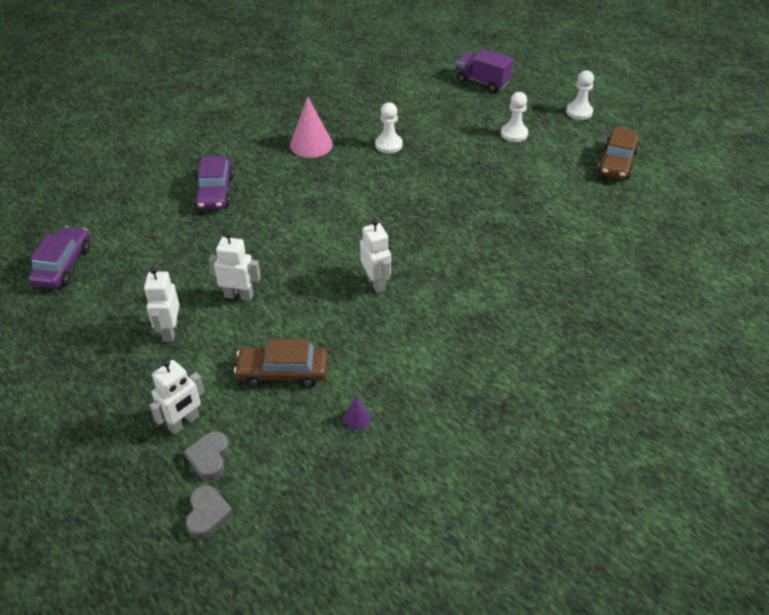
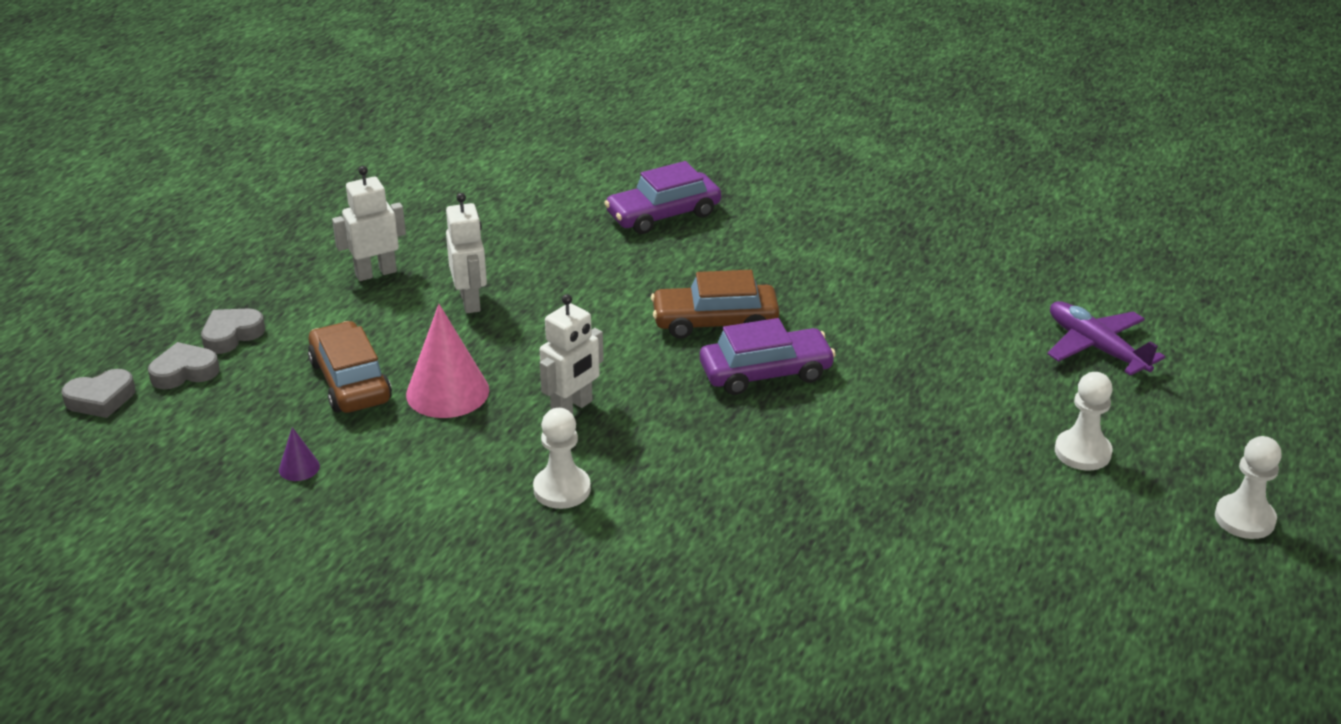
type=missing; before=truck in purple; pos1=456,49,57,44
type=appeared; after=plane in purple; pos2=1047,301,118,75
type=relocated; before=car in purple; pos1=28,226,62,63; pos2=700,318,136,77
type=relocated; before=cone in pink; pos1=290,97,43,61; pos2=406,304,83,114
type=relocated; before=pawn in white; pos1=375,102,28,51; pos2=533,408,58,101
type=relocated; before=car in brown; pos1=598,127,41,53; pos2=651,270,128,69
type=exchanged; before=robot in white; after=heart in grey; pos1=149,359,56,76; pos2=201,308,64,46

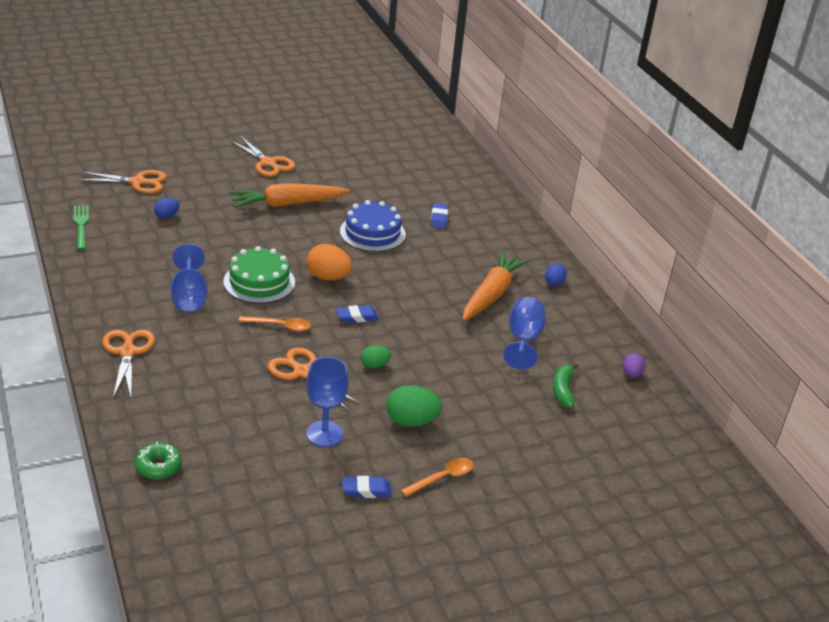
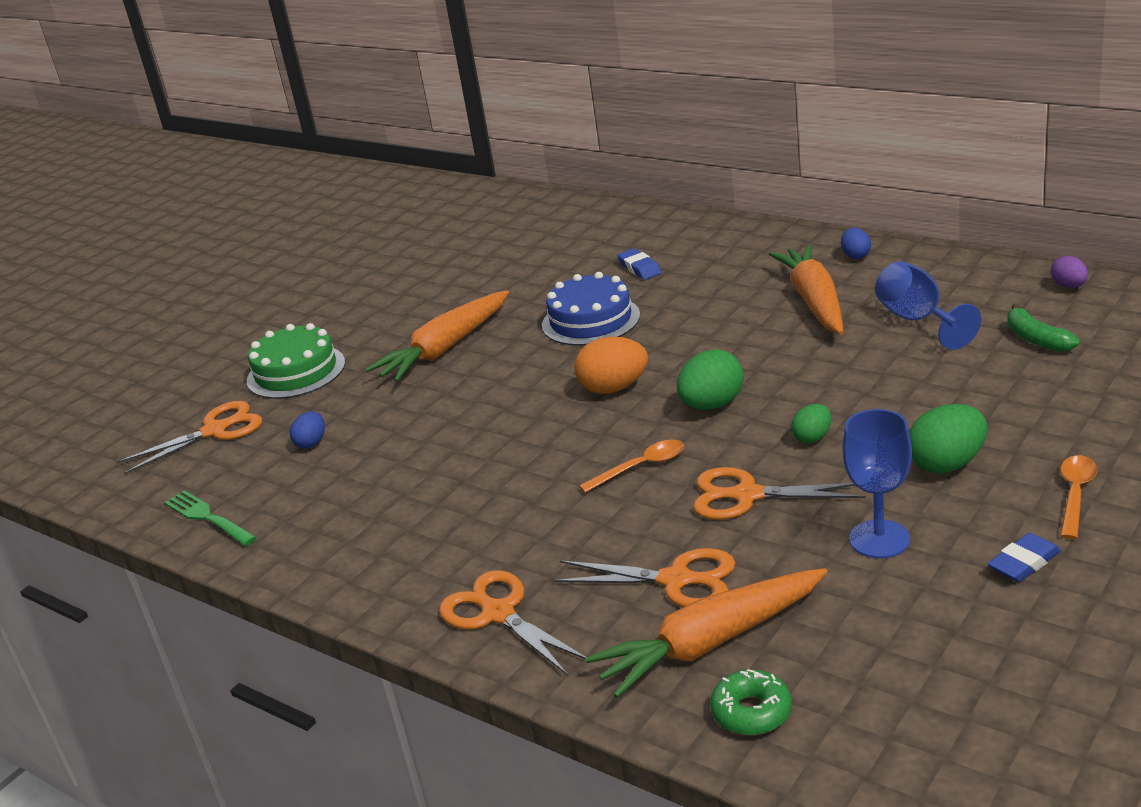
type=missing; before=goblet in blue; pos1=171,244,36,68
type=appeared; after=carrot in orange; pos2=585,568,242,130
type=relocated; before=cake in green; pos1=223,246,72,57; pos2=247,323,98,76
type=relocated; before=scissors in orange; pos1=230,137,66,40; pos2=553,548,182,59
type=exchanged; before=eraser in blue; after=egg in green; pos1=336,305,43,18; pos2=677,349,67,61

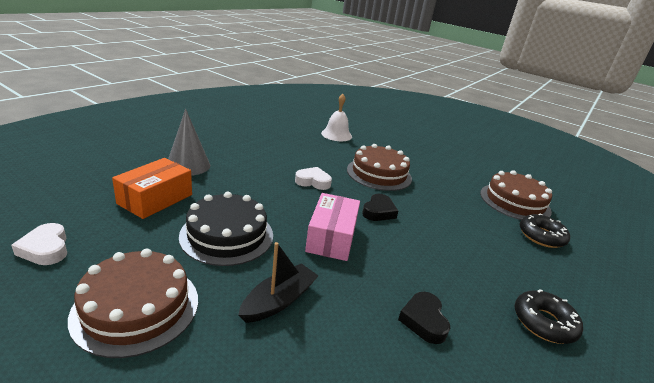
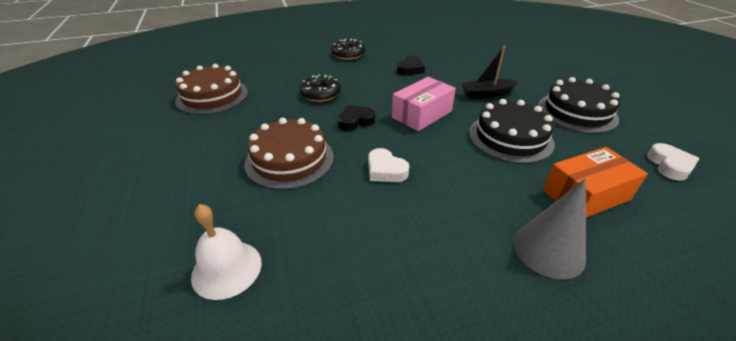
type=relocated; before=donut in black; pos1=520,214,50,34; pos2=300,74,41,28
type=colour; before=cake in brown; after=cake in black; pos1=68,249,130,109; pos2=538,77,82,56

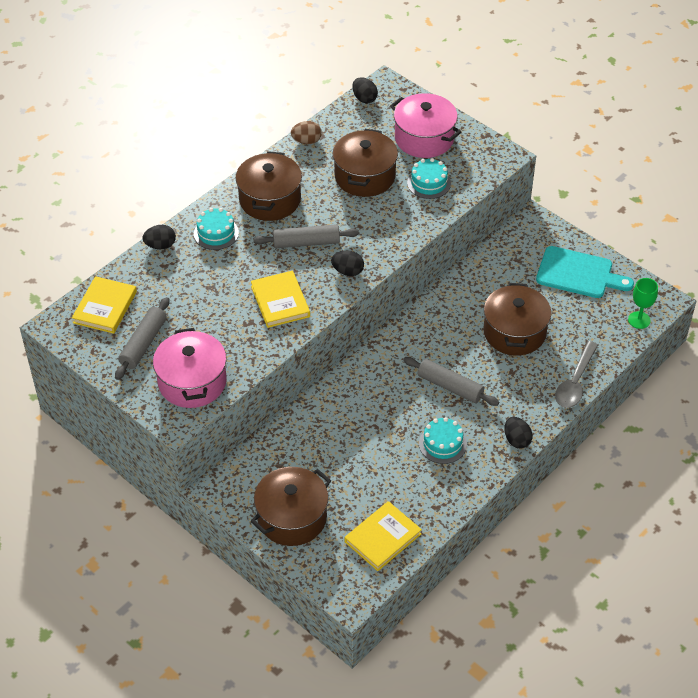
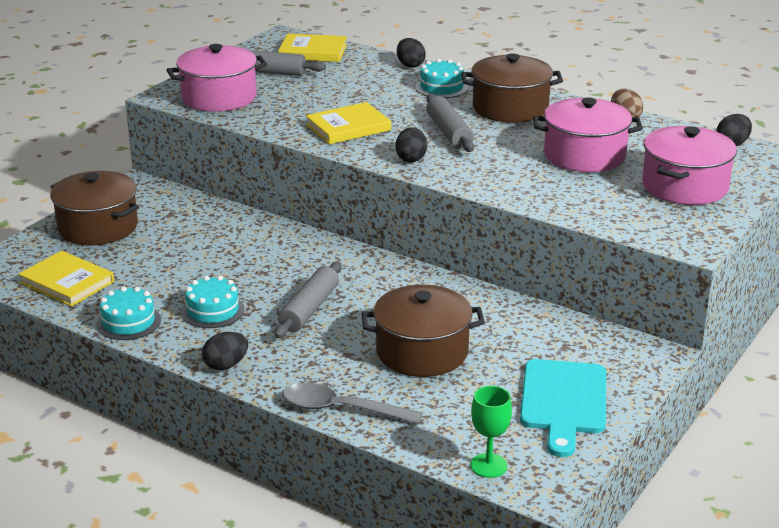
type=relocated; before=cake in turquoise; pos1=407,158,44,41; pos2=96,286,65,54
type=colour; before=pot in brown; after=pot in pink; pos1=333,129,65,68; pos2=533,97,110,75

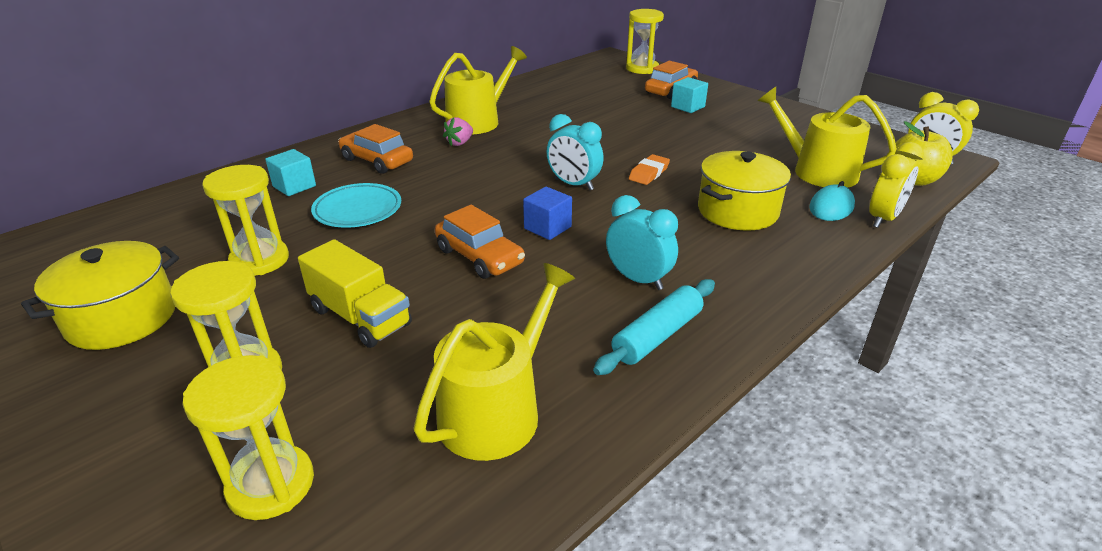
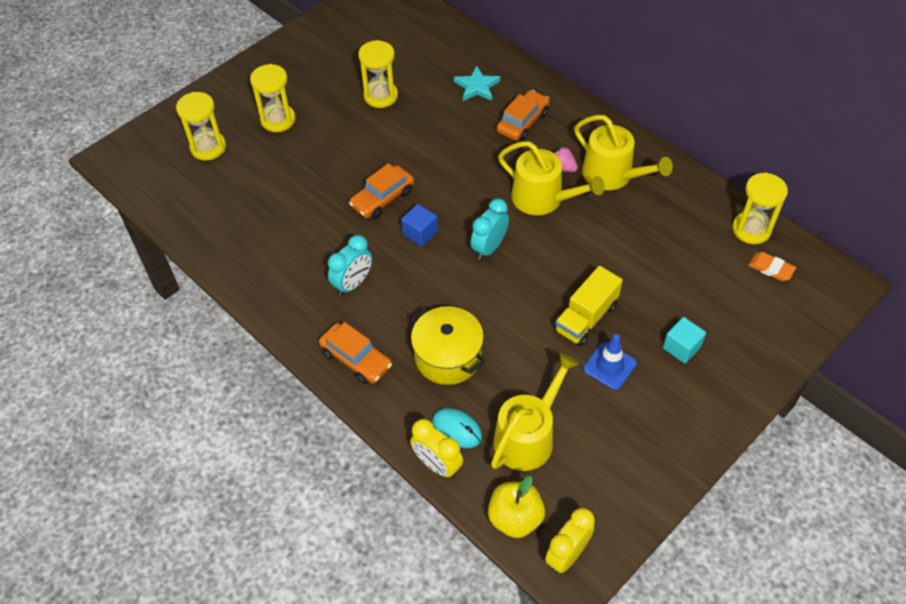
type=missing; before=pot in yellow; pos1=21,241,158,109
type=missing; before=plate in turquoise; pos1=311,183,90,45
type=missing; before=rolling pin in turquoise; pos1=593,279,122,96
type=appeared; after=traffic cone in blue; pos2=583,334,54,56
type=relocated; before=truck in yellow; pos1=298,239,114,109; pos2=554,266,69,80
type=relocated; before=watering can in yellow; pos1=414,263,161,198; pos2=498,141,107,74
type=relocated; before=hourglass in yellow; pos1=626,9,38,65; pos2=732,172,56,72
type=relocated; before=eraser in orange; pos1=629,154,41,31; pos2=748,252,48,29
type=relocated; before=car in orange; pos1=645,61,53,38; pos2=319,322,73,62
type=exchanged; before=cube in turquoise; after=star in turquoise; pos1=265,149,51,47; pos2=454,66,46,35

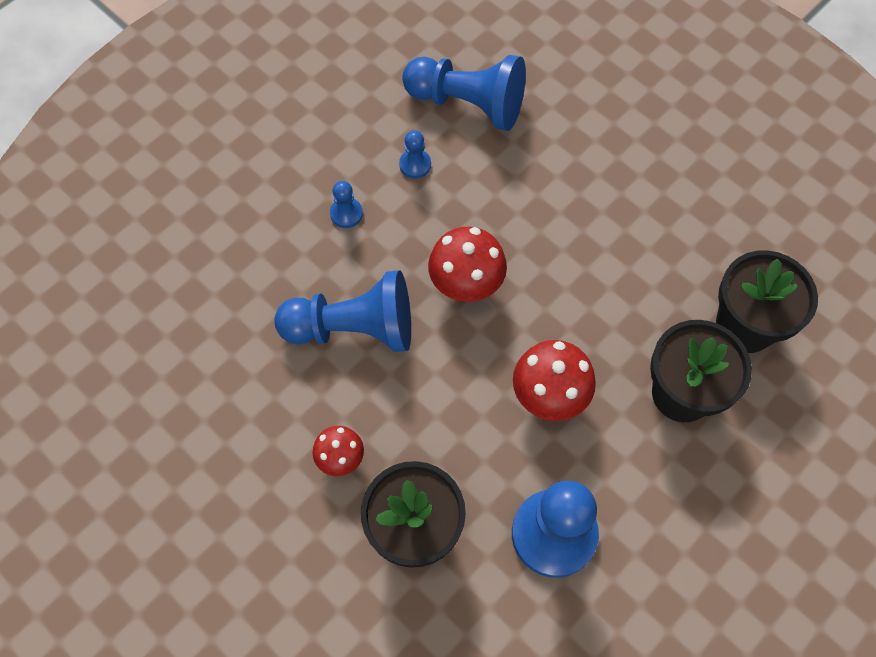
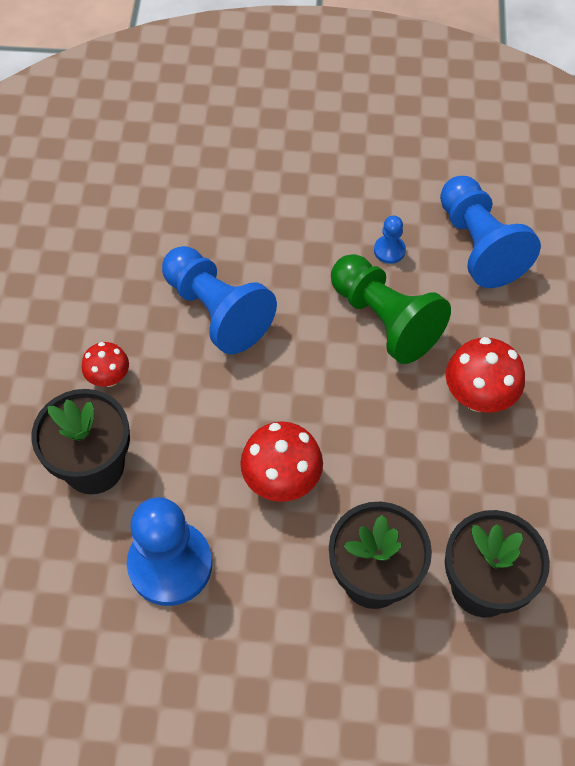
type=missing; before=pawn in blue; pos1=330,181,33,47
type=appeared; after=pawn in green; pos2=331,254,120,110
type=relocated; before=mushroom in red; pos1=428,227,79,75; pos2=446,337,79,76

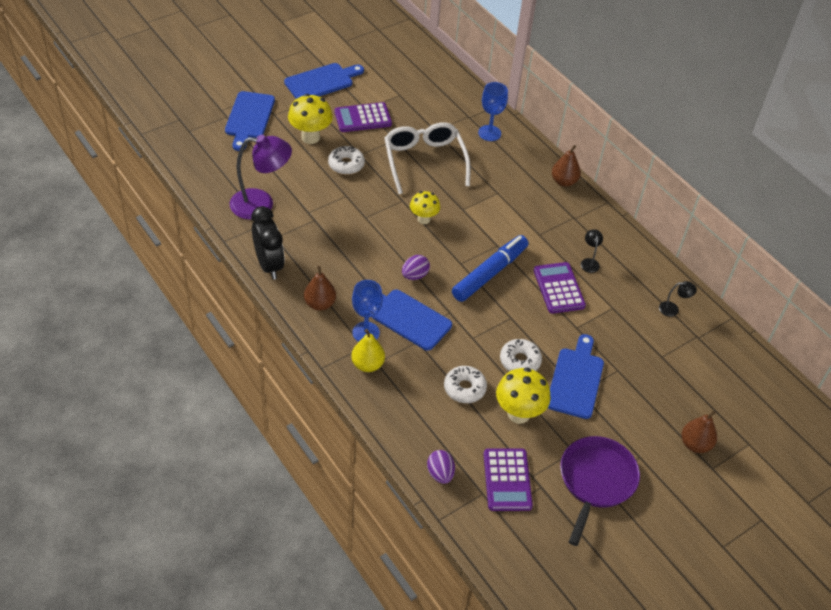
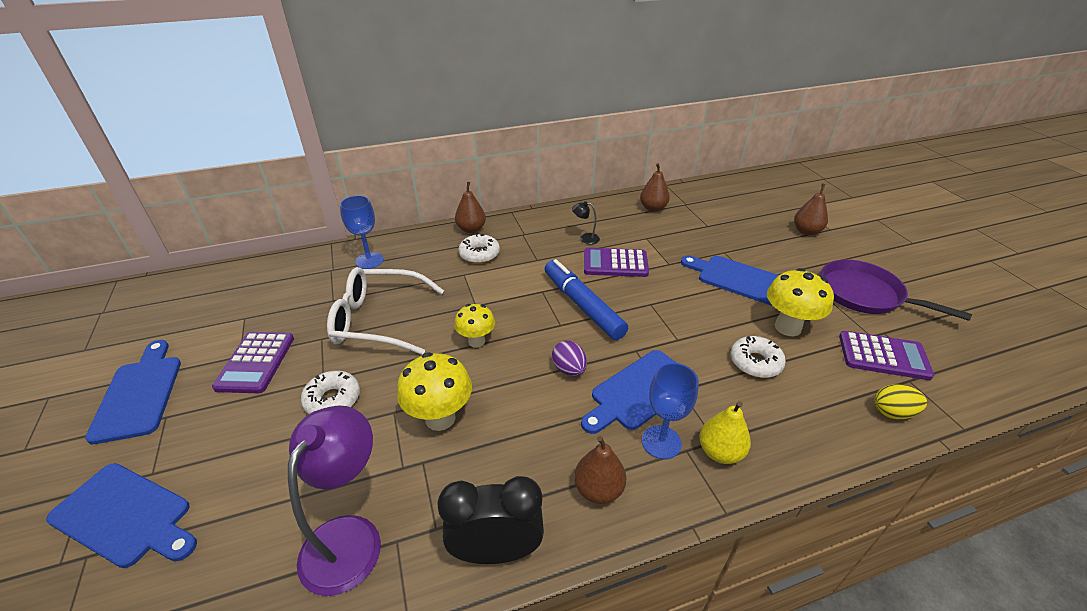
type=relocated; before=mushroom in yellow; pos1=288,94,45,50; pos2=397,352,75,79
type=relocated; before=donut in white; pos1=500,339,42,32; pos2=458,234,42,30
type=exchanged; before=lamp in black; after=pear in brown; pos1=659,281,38,36; pos2=640,163,30,49
type=colour; before=egg in purple; after=egg in yellow; pos1=427,450,28,34; pos2=875,384,52,35

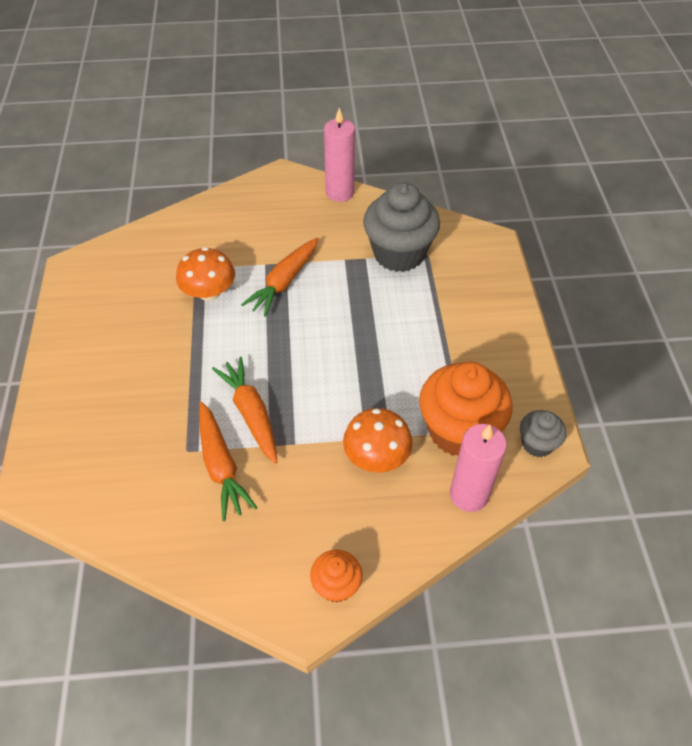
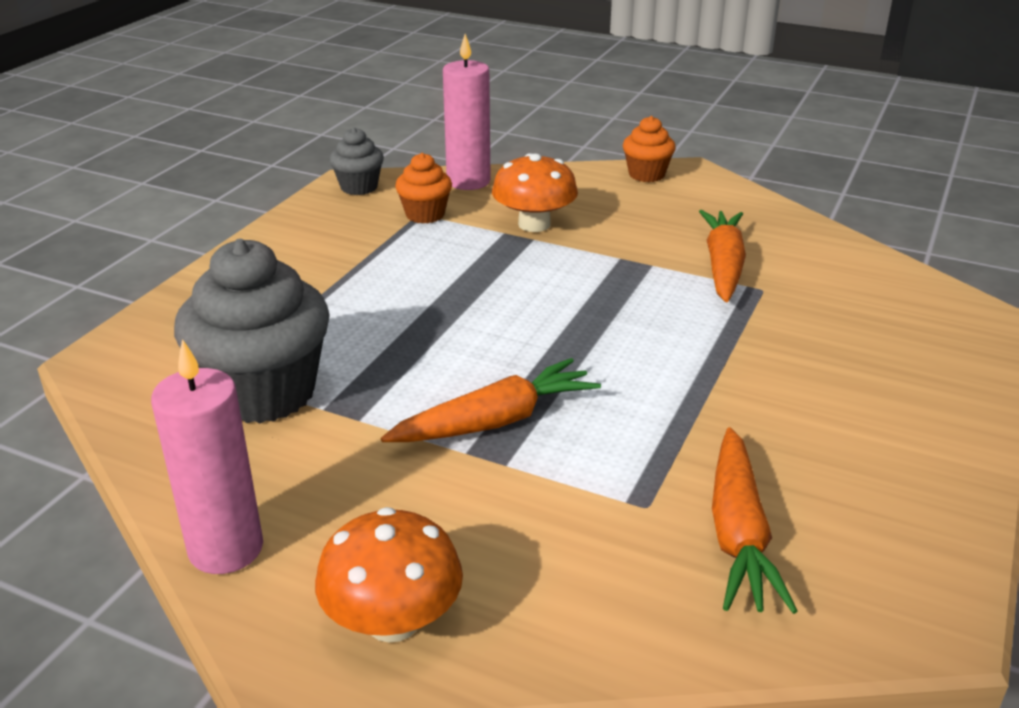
type=relocated; before=mushroom in orange; pos1=176,247,59,54; pos2=315,507,148,136
type=relocated; before=carrot in orange; pos1=212,357,65,107; pos2=712,427,86,187
type=size; before=cupcake in orange; pos1=419,362,93,94; pos2=395,153,57,71; scale=0.5

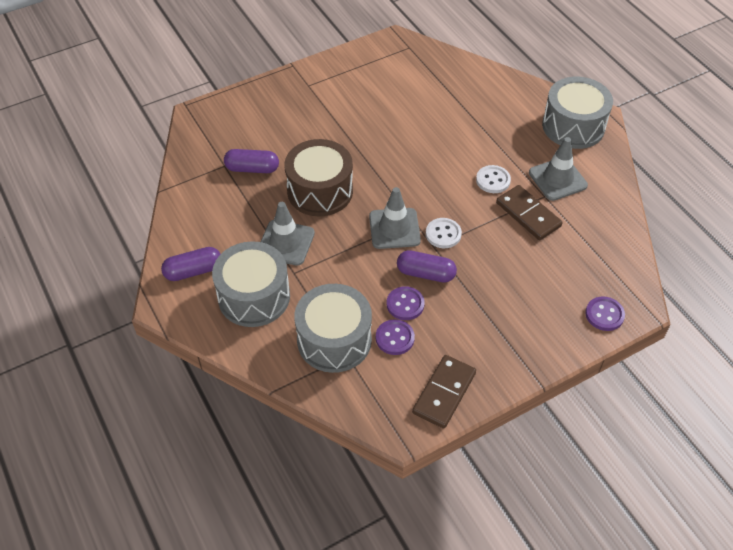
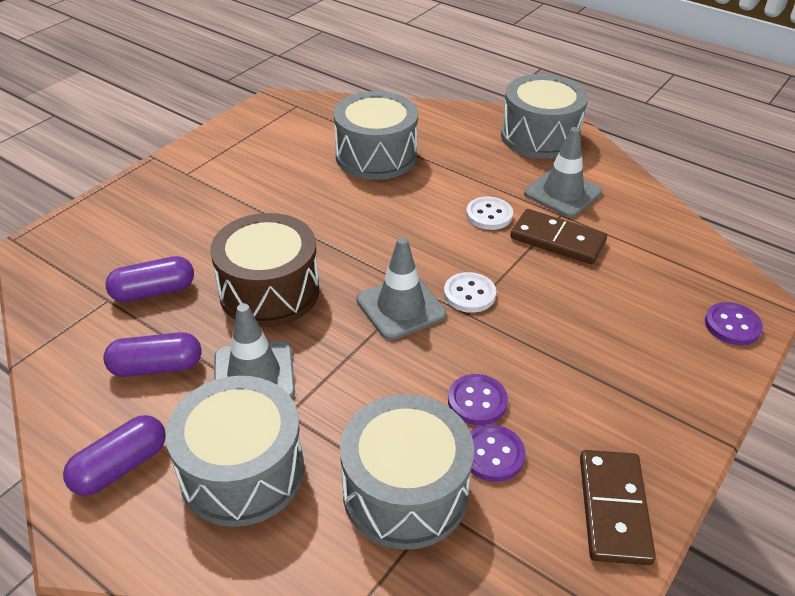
type=appeared; after=drum in grey; pos2=334,91,84,89
type=relocated; before=capsule in purple; pos1=397,250,60,33; pos2=103,332,98,45

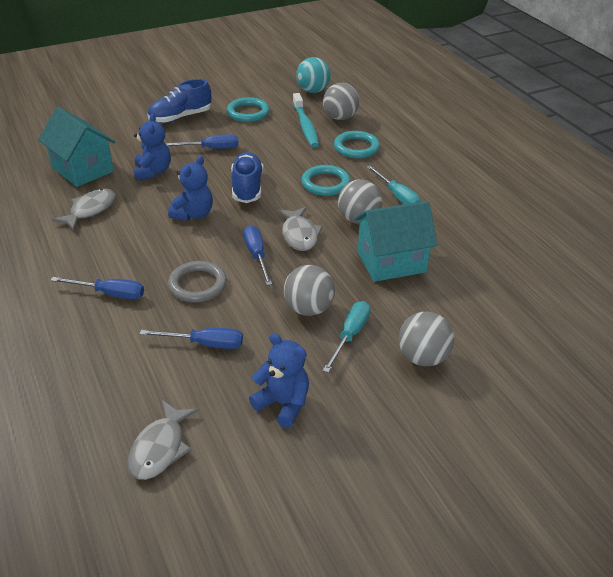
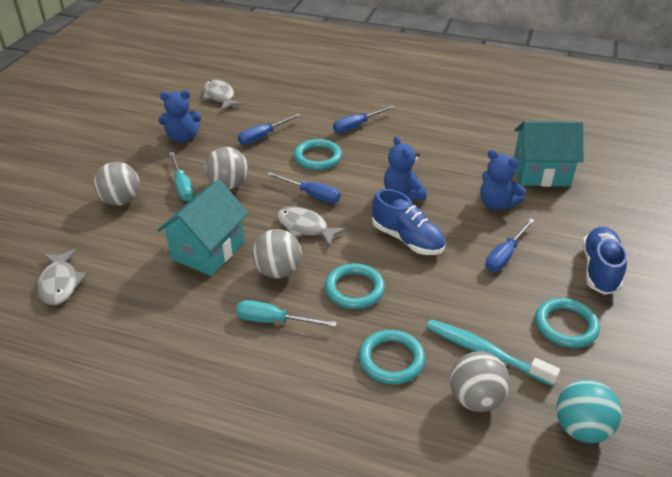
type=relocated; before=fish in grey; pos1=52,189,64,42; pos2=37,249,49,56
type=colour; before=ring in grey; after=ring in turquoise; pos1=168,261,59,41; pos2=294,139,48,31

